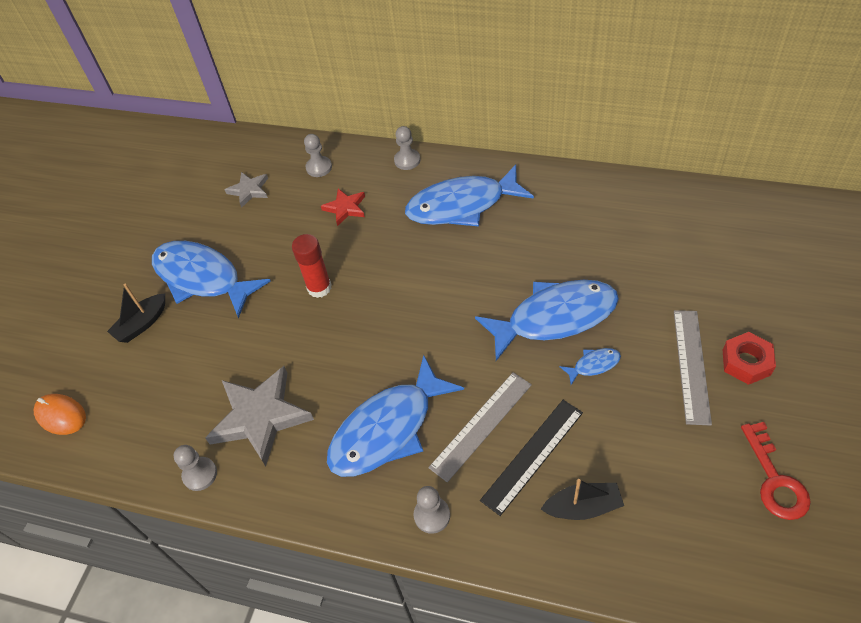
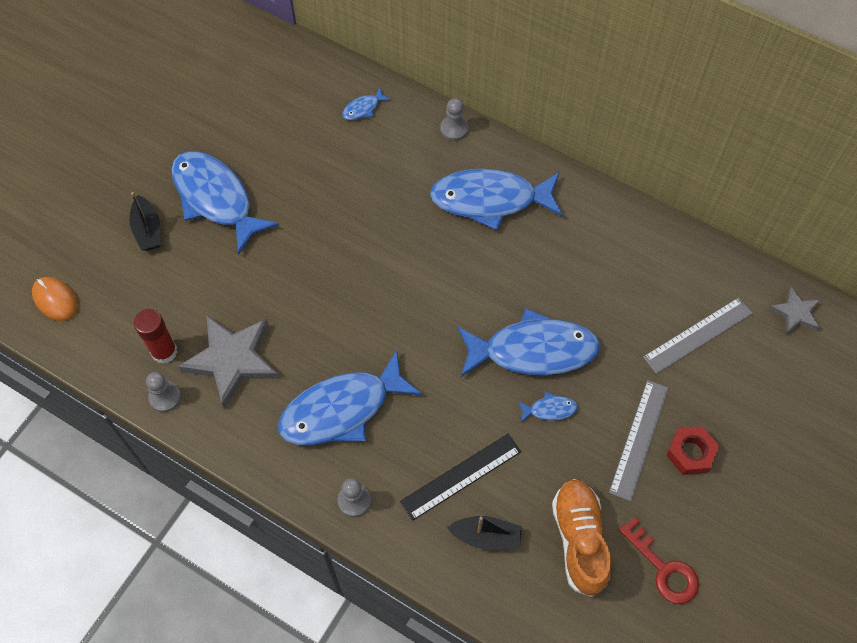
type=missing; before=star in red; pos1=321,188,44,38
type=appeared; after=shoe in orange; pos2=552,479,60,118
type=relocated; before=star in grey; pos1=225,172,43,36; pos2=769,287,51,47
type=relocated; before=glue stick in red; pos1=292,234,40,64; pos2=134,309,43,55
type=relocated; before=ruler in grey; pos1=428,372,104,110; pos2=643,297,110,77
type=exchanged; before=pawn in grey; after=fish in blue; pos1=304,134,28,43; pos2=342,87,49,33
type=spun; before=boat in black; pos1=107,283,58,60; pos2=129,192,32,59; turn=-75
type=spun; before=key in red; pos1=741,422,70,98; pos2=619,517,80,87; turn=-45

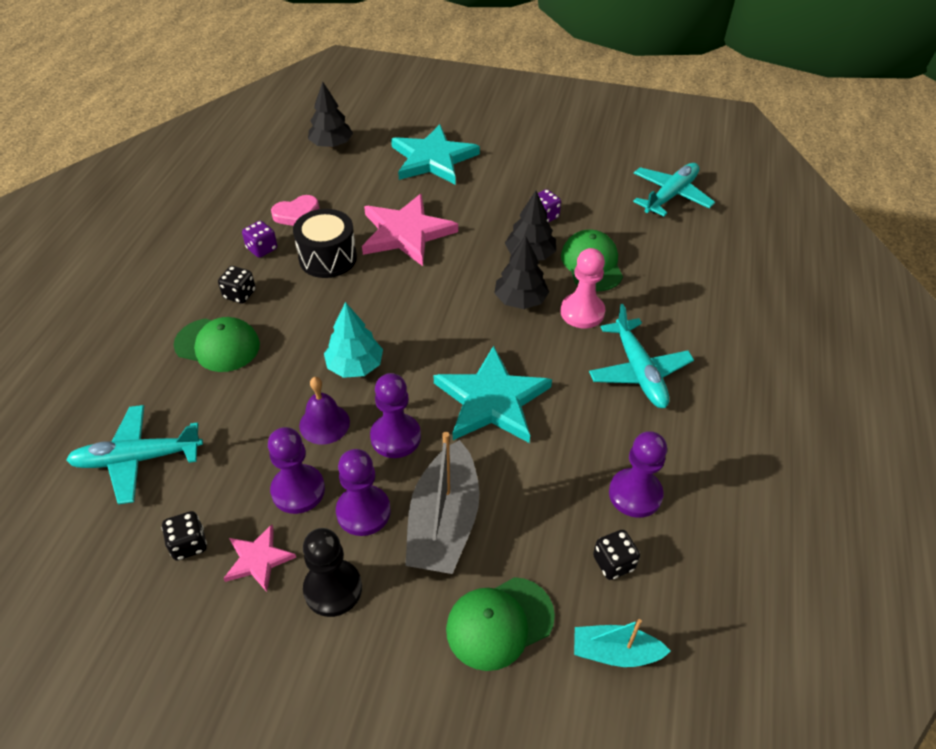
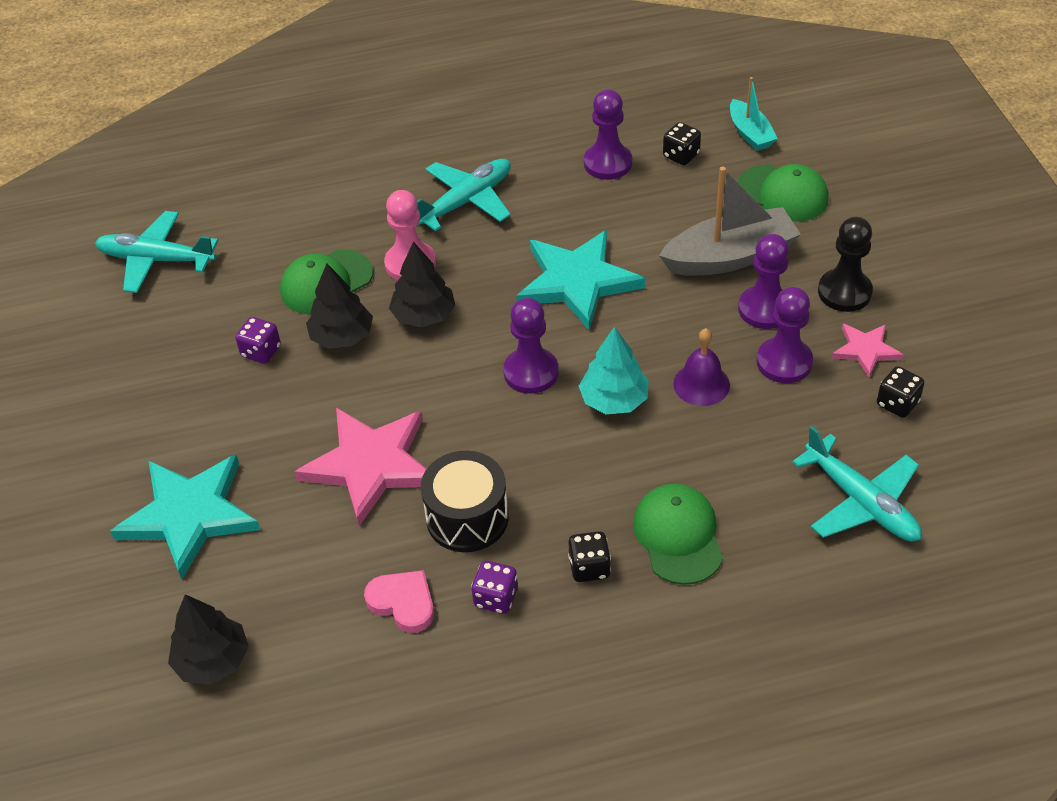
type=relocated; before=pawn in purple; pos1=370,373,51,85; pos2=503,298,56,96

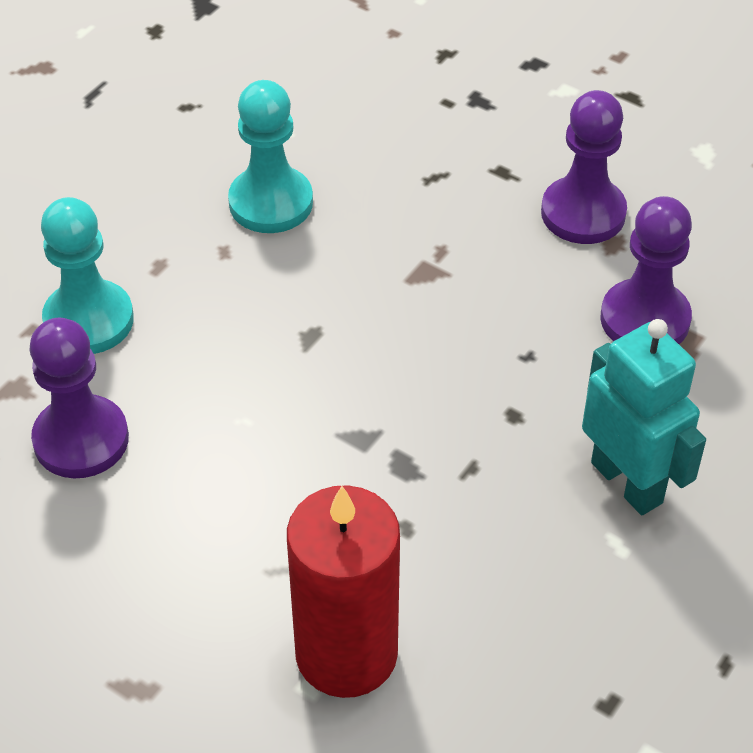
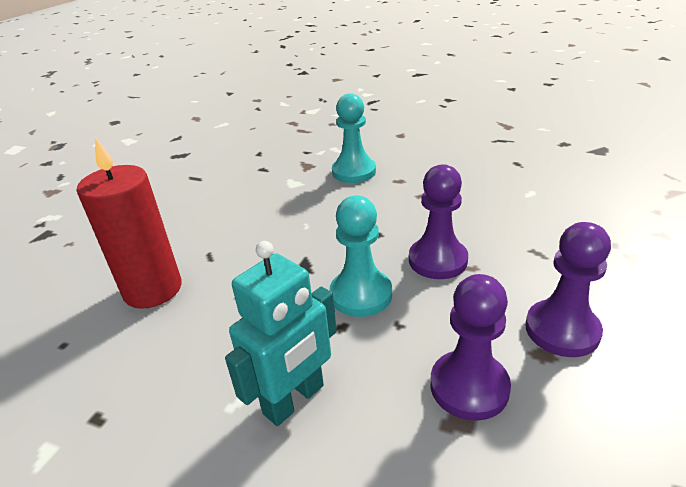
type=relocated; before=pawn in purple; pos1=30,318,99,160; pos2=409,164,59,115
type=relocated; before=pawn in turquoise; pos1=228,80,85,153; pos2=329,195,63,122

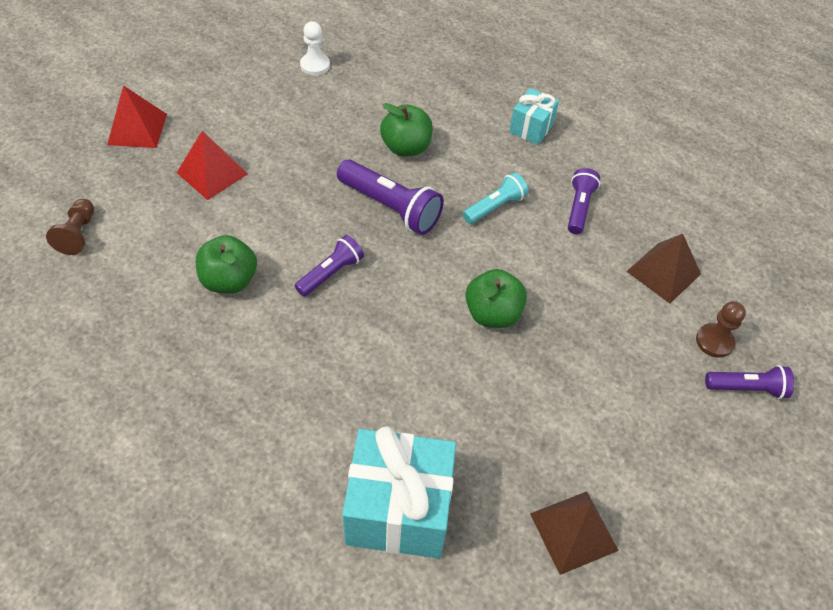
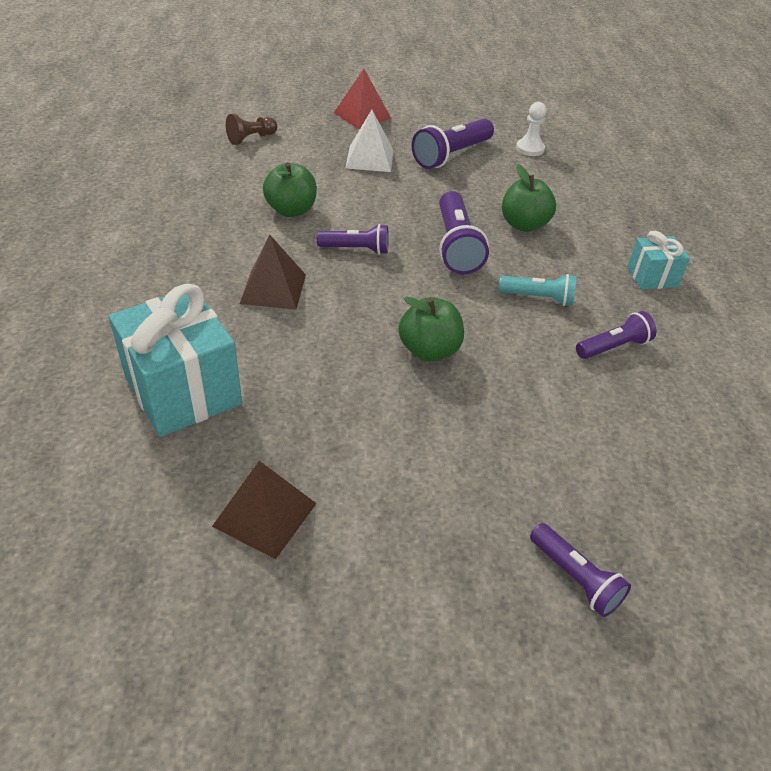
type=missing; before=pawn in brown; pos1=696,301,50,57
type=appeared; after=flashlight in purple; pos2=412,119,82,50
type=relocated; before=pyramid in brown; pos1=626,234,75,70; pos2=240,235,66,75
type=colour; before=pyramid in red; after=pyramid in white; pos1=177,131,71,69; pos2=345,110,48,62

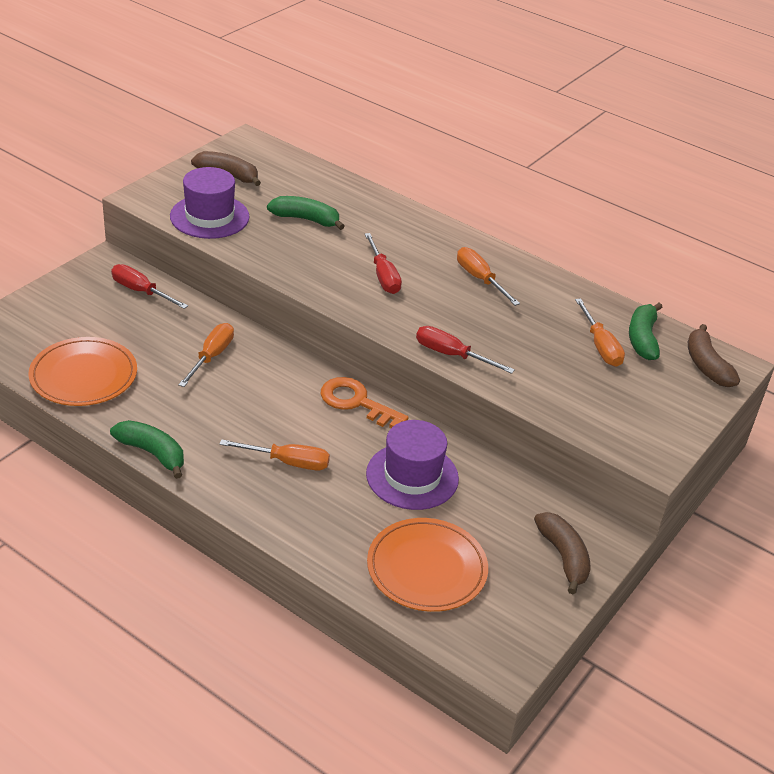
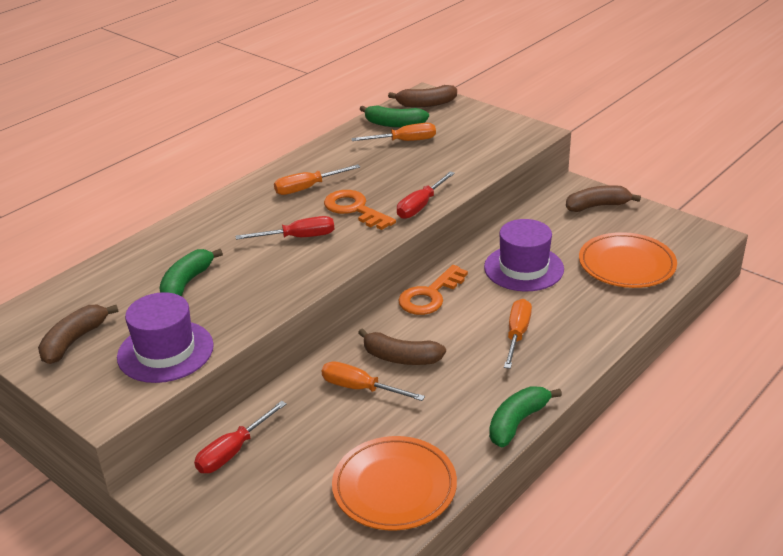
type=appeared; after=key in orange; pos2=324,190,72,40
type=appeared; after=banana in brown; pos2=358,328,88,37

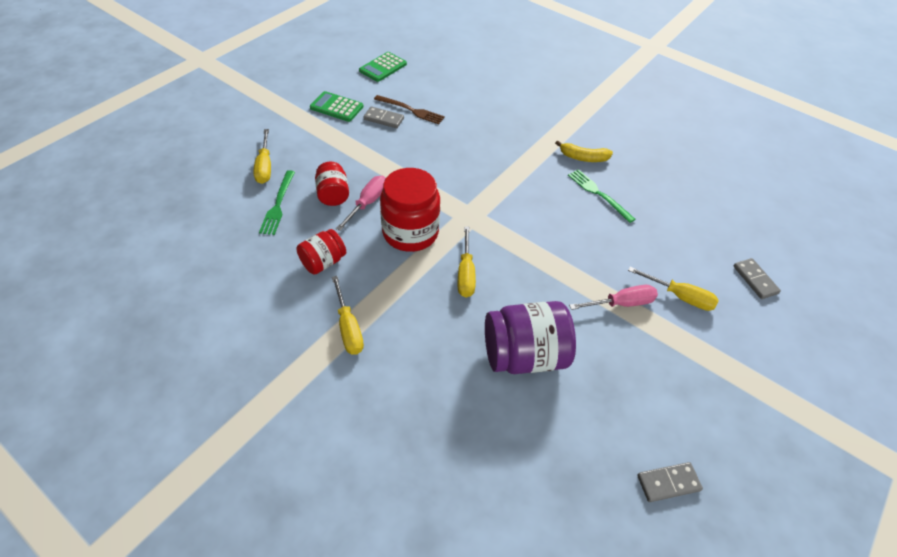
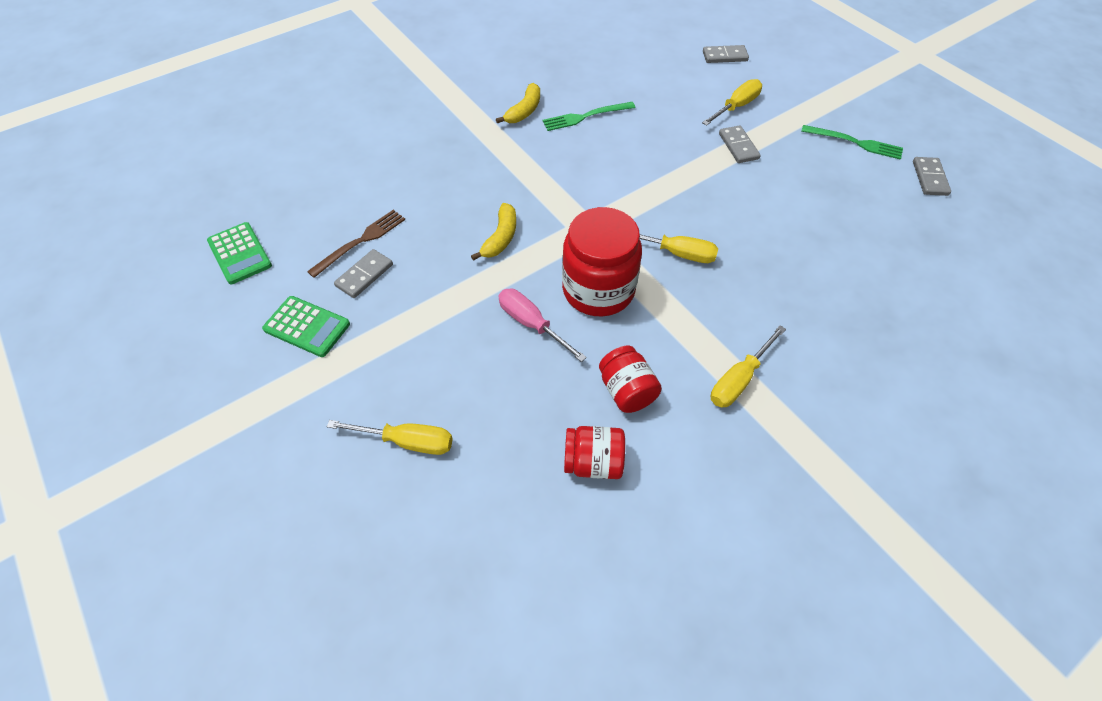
type=missing; before=jar in purple; pos1=485,301,91,73
type=appeared; after=banana in yellow; pos2=471,203,45,58
type=relocated; before=fork in green; pos1=259,170,36,65; pos2=801,125,102,35
type=relocated; before=jar in red; pos1=315,162,34,44; pos2=564,426,61,53
type=exchanged; before=screwdriver in pink; after=domino in grey; pos1=569,285,89,25; pos2=719,125,42,38
type=spun; before=calculator in green; pos1=310,91,53,31; pos2=262,296,88,61; turn=-105
type=spun; before=screwdriver in yellow; pos1=332,276,32,79; pos2=711,325,75,82; turn=135

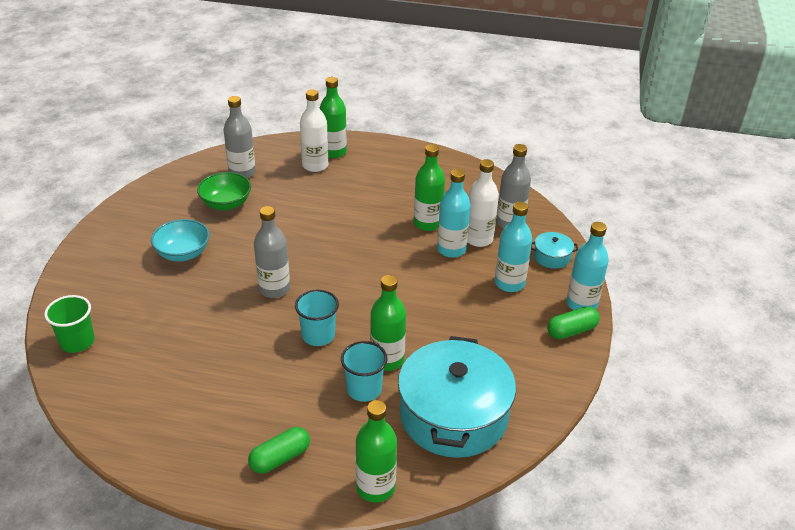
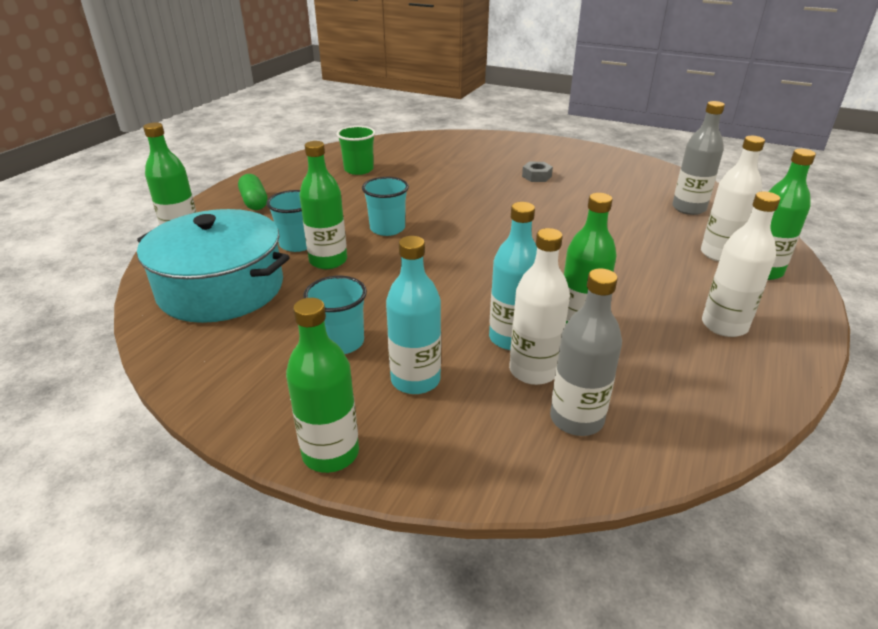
type=missing; before=bowl in green; pos1=197,172,54,39
type=missing; before=bottle in grey; pos1=254,206,36,92
type=missing; before=pot in turquoise; pos1=531,232,47,37
type=missing; before=capsule in green; pos1=547,306,53,33
type=appeared; after=cup in turquoise; pos2=303,276,64,78
type=appeared; after=bottle in white; pos2=702,192,78,145
type=relocated; before=cup in green; pos1=44,295,51,58; pos2=337,126,39,49
type=exchanged; before=bowl in turquoise; after=nut in grey; pos1=151,219,58,43; pos2=522,162,31,20
type=colour; before=bottle in turquoise; after=bottle in green; pos1=566,222,43,88; pos2=286,298,73,175

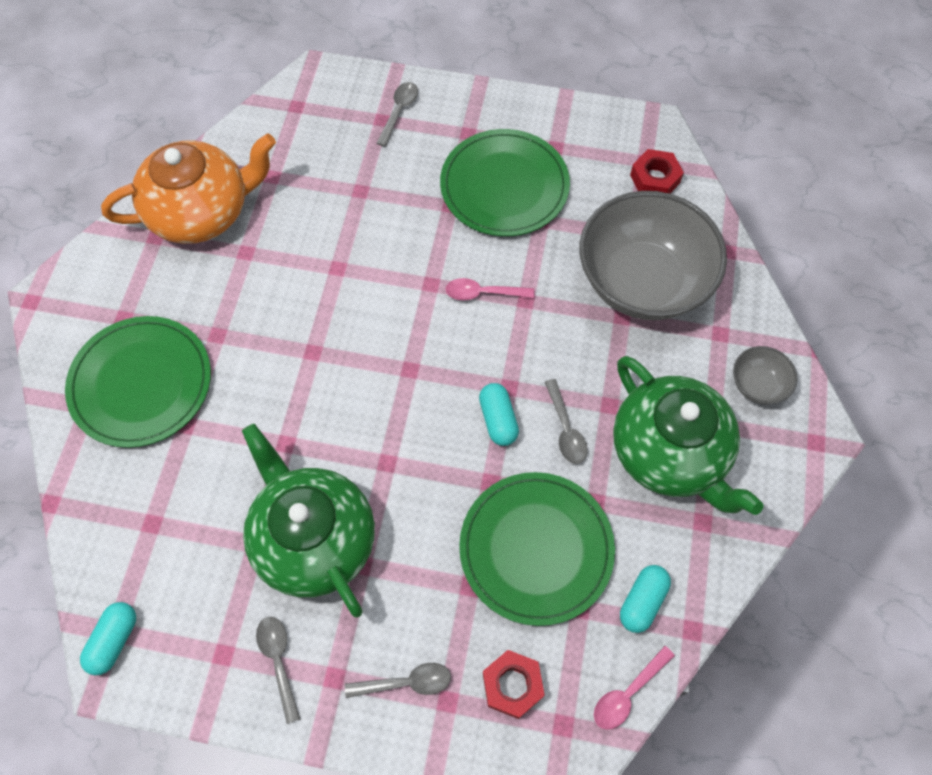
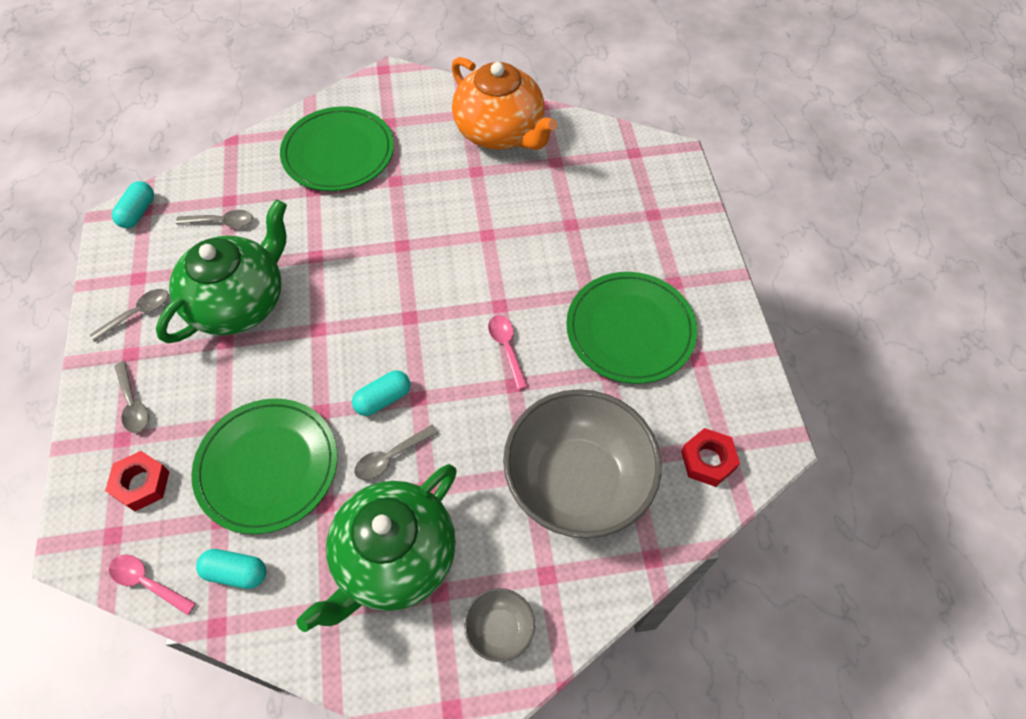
type=relocated; before=spoon in grey; pos1=376,82,42,65; pos2=176,210,77,18
type=spun; before=capsule in turquoise; pos1=80,602,56,73; pos2=112,181,42,47; turn=-75

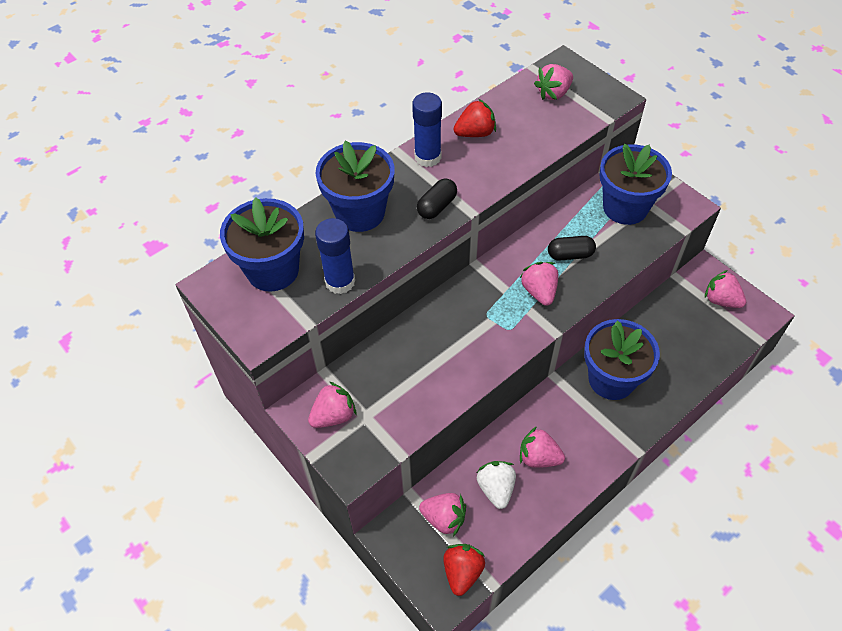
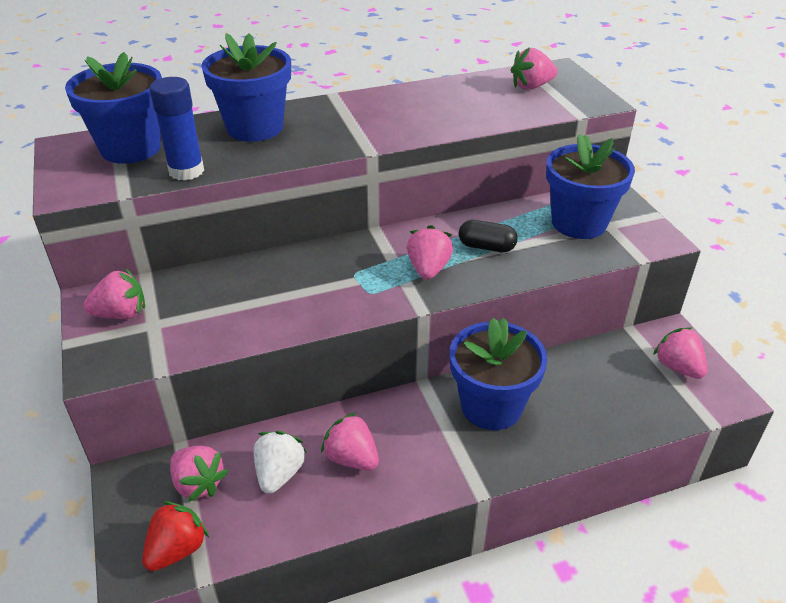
type=missing; before=glue stick in blue; pos1=412,93,30,74
type=missing; before=capsule in black; pos1=417,178,40,41
type=missing; before=strawberry in red; pos1=454,99,42,38

